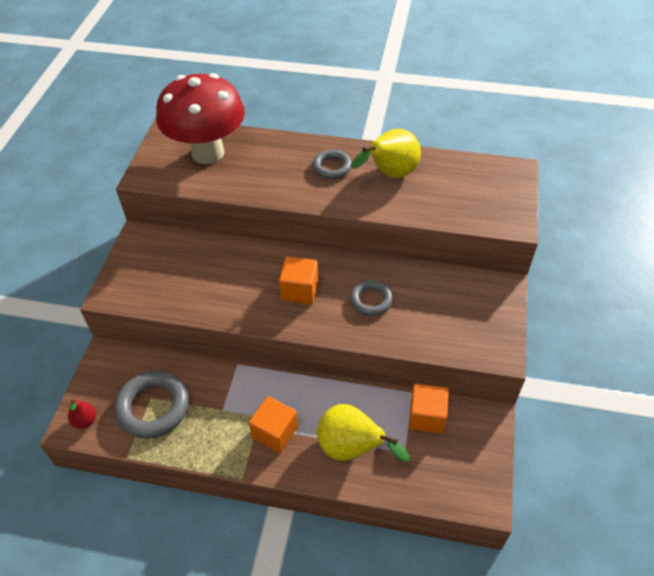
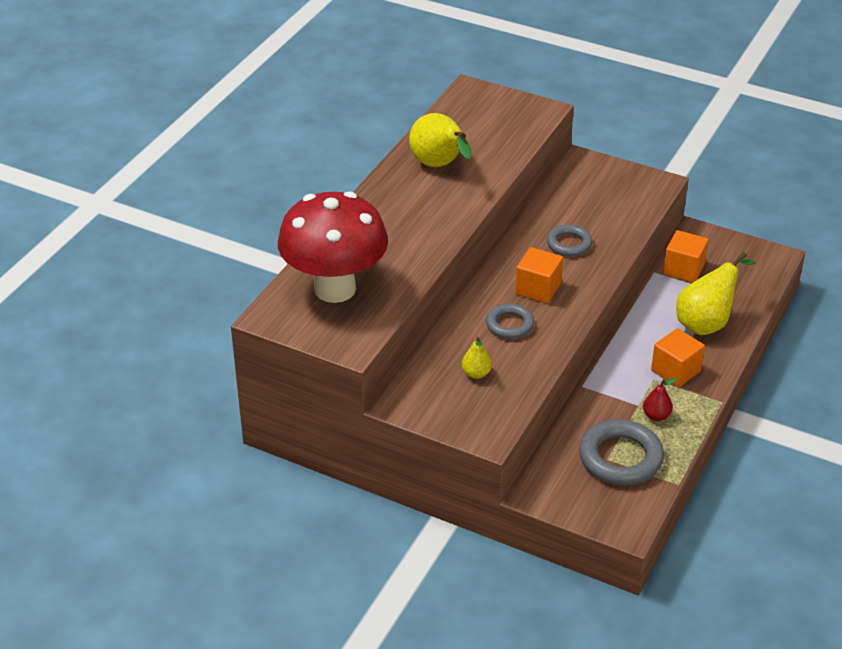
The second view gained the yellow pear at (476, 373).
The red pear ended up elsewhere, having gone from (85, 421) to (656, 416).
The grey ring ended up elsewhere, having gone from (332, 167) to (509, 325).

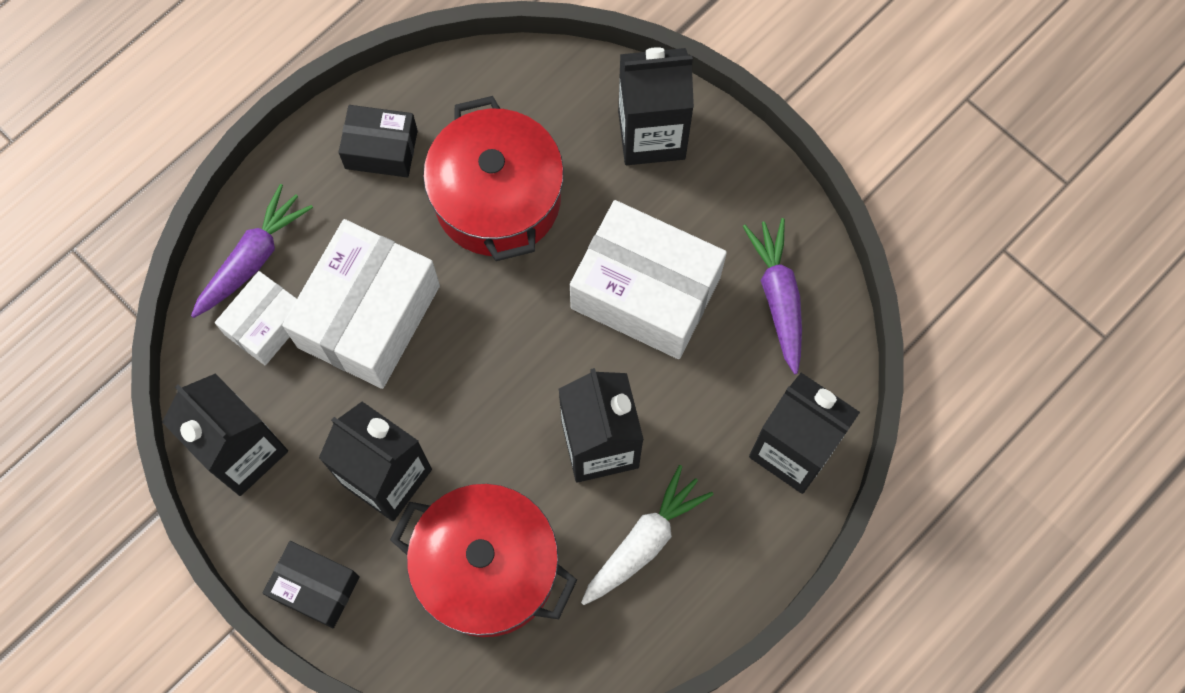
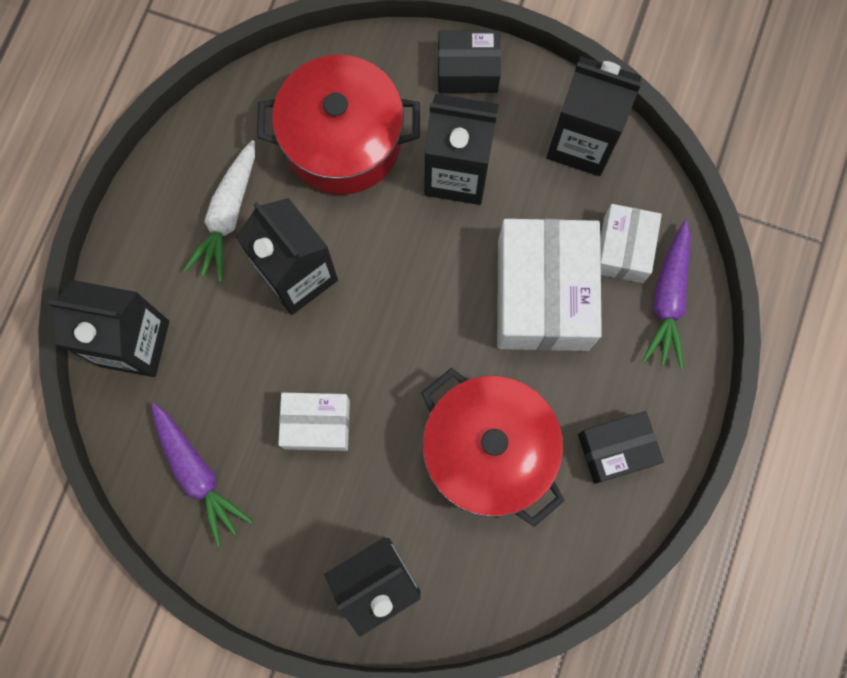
The size of the white box at (645, 292) changed by a factor of 0.55.

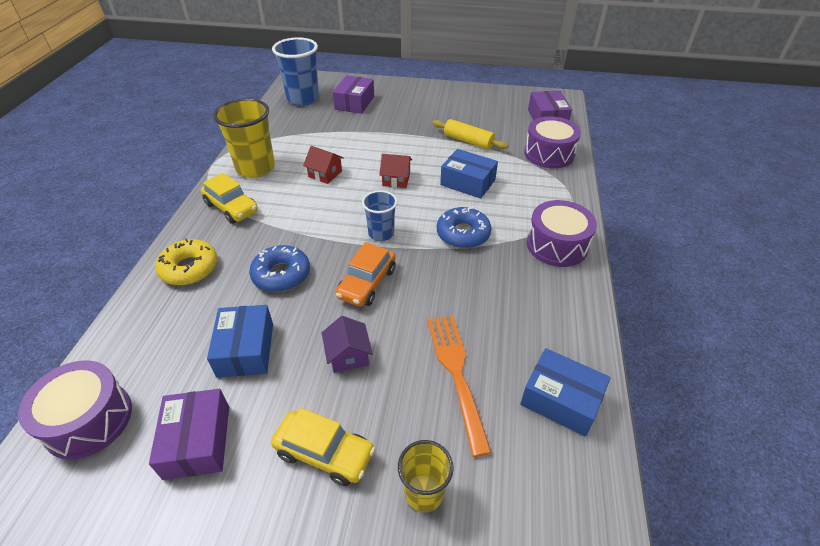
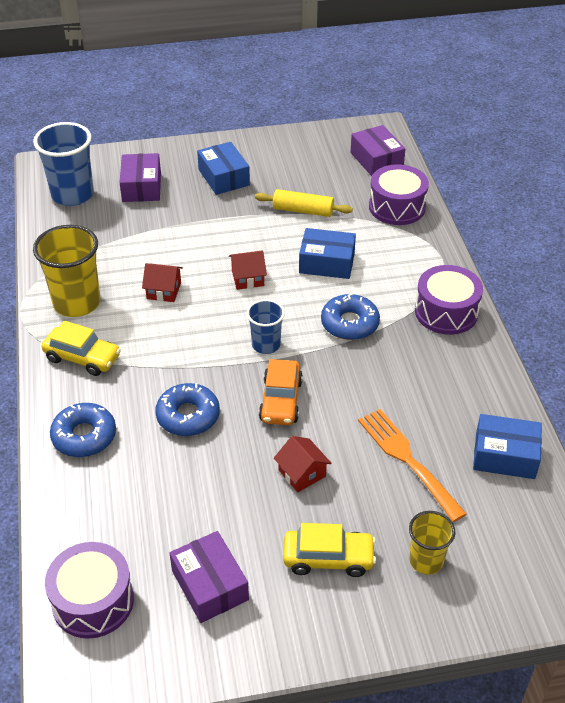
The blue box ended up elsewhere, having gone from (245, 349) to (223, 177).
What was the yellow donut at (189, 268) turned into the blue donut at (84, 436).
What was the purple house at (348, 355) turned into the red house at (302, 473).

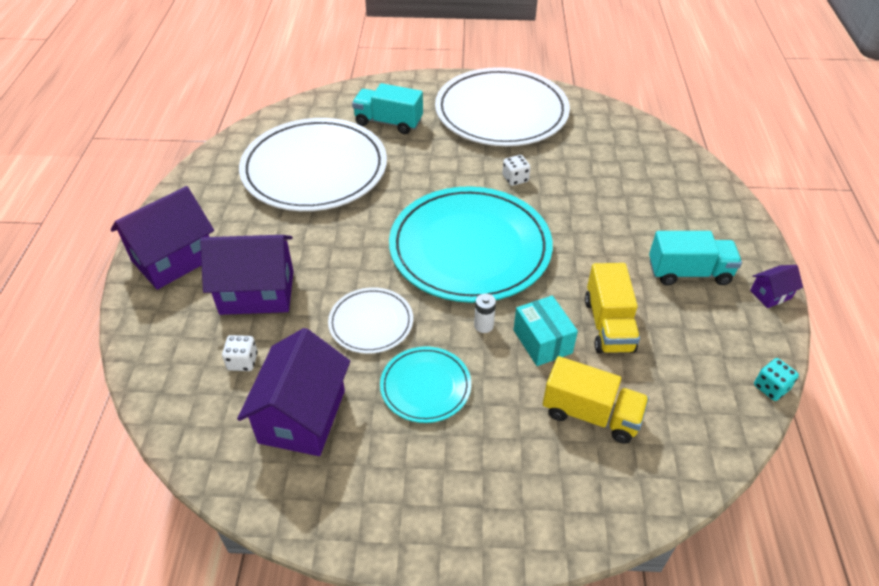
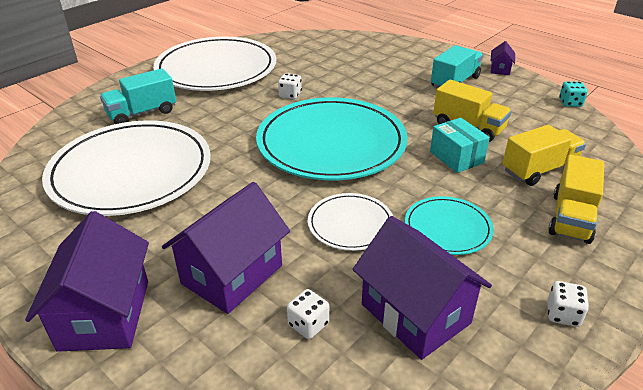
The second view lost the white battery at (483, 325).
The second view gained the white dice at (562, 314).
The second view gained the yellow truck at (571, 217).
The turquoise box at (542, 341) ended up facing another way, 45 degrees clockwise from before.

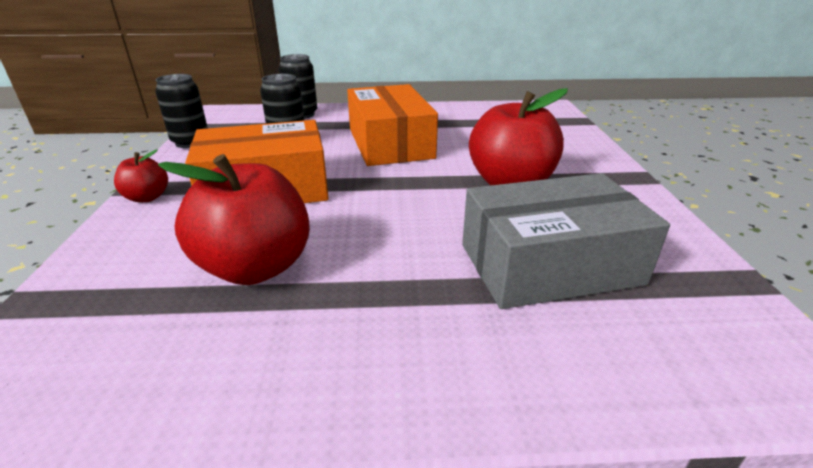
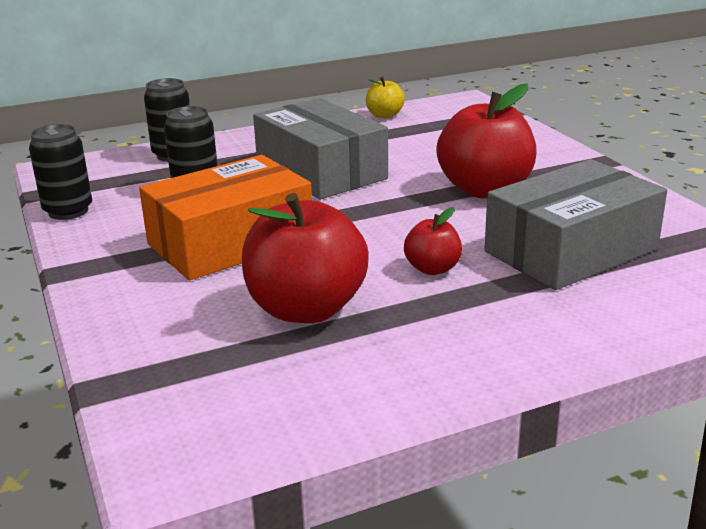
The second view gained the yellow apple at (384, 115).
The red apple ended up elsewhere, having gone from (147, 197) to (432, 269).
What was the orange box at (390, 143) turned into the grey box at (321, 171).

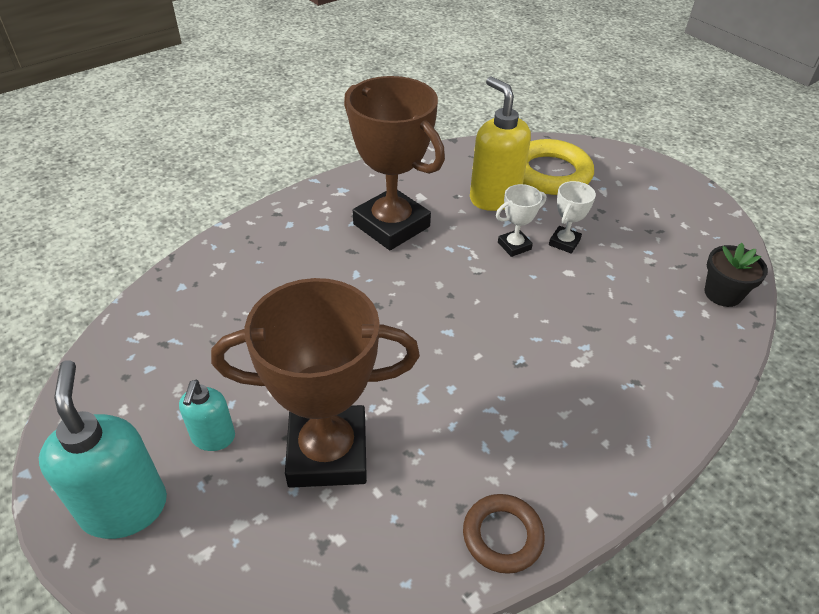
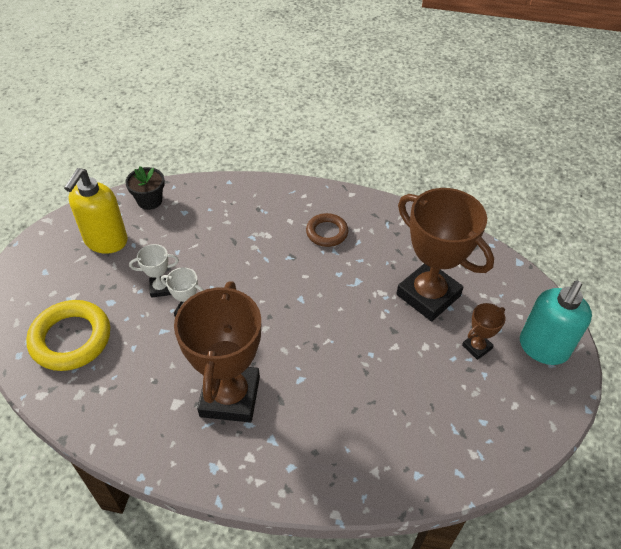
The brown ring ended up elsewhere, having gone from (502, 536) to (327, 232).
The yellow soap dispenser ended up elsewhere, having gone from (494, 198) to (106, 241).
Where the turquoise soap dispenser stood at (213, 438), the brown trophy came to stand at (477, 347).

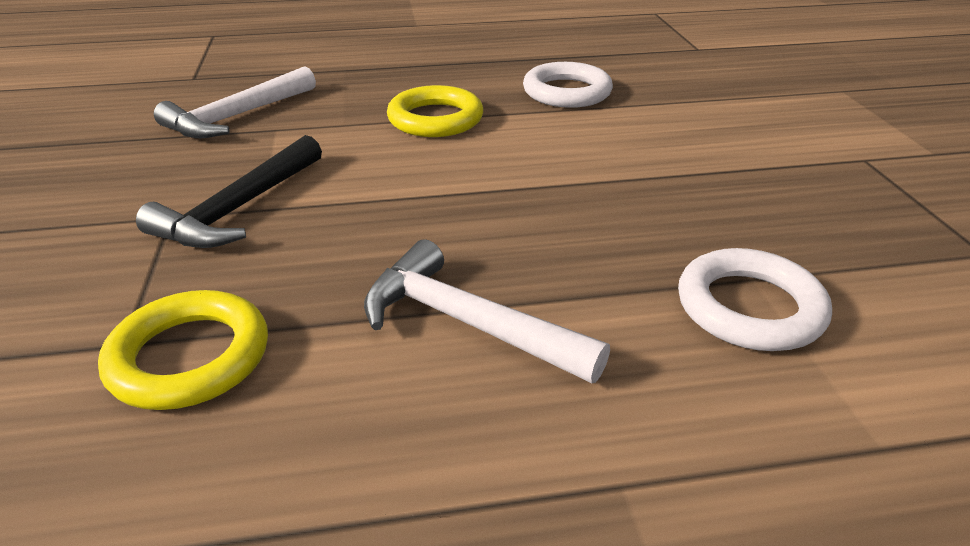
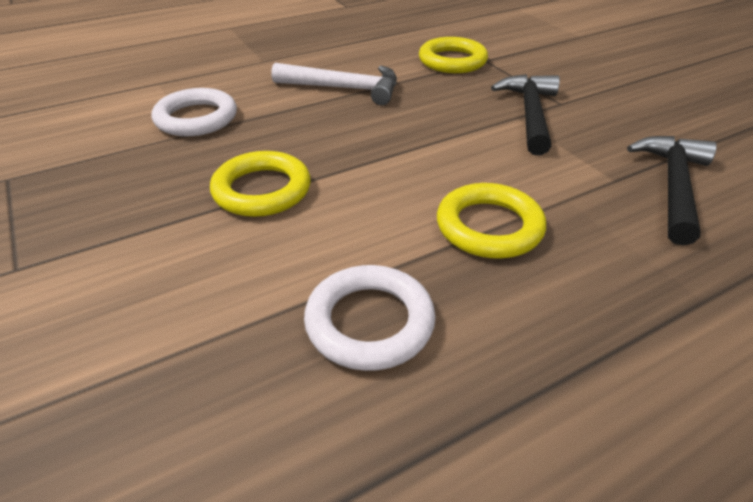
The second view gained the yellow ring at (262, 190).
What was the white hammer at (237, 116) turned into the black hammer at (673, 186).

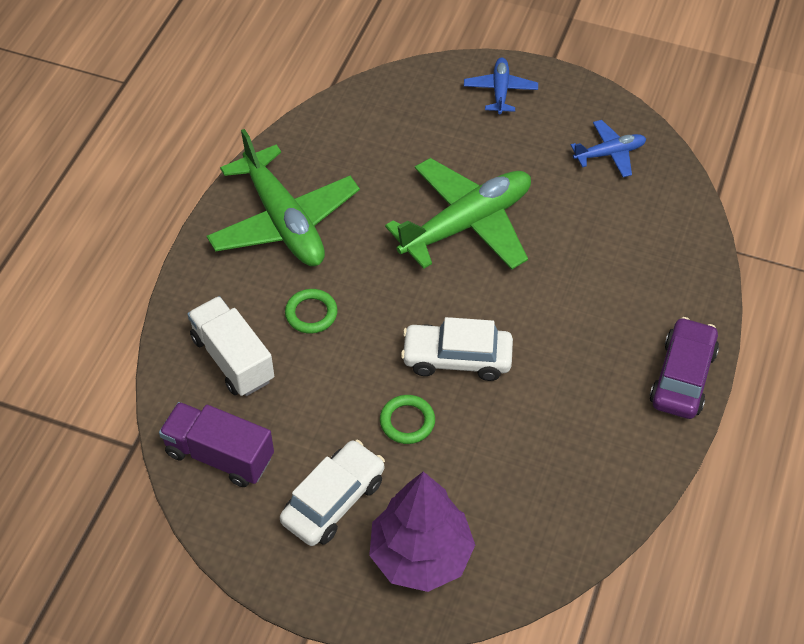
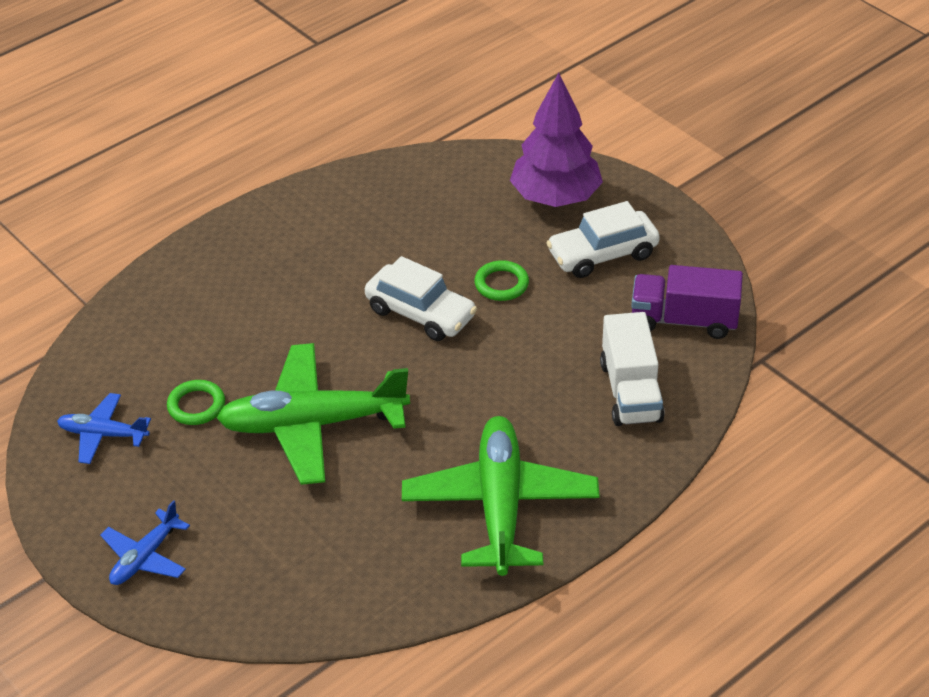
The second view lost the purple car at (682, 377).
The green ring ended up elsewhere, having gone from (311, 313) to (196, 406).
The purple truck at (219, 455) ended up facing another way, 135 degrees clockwise from before.

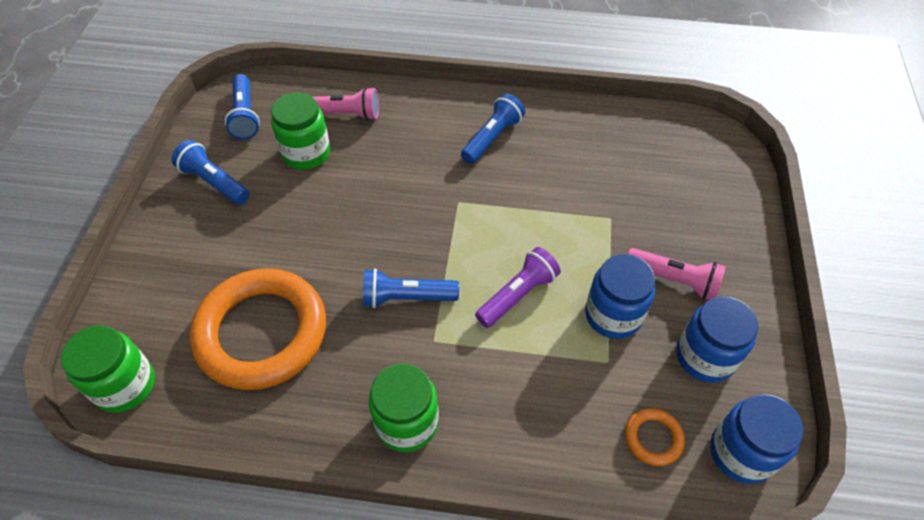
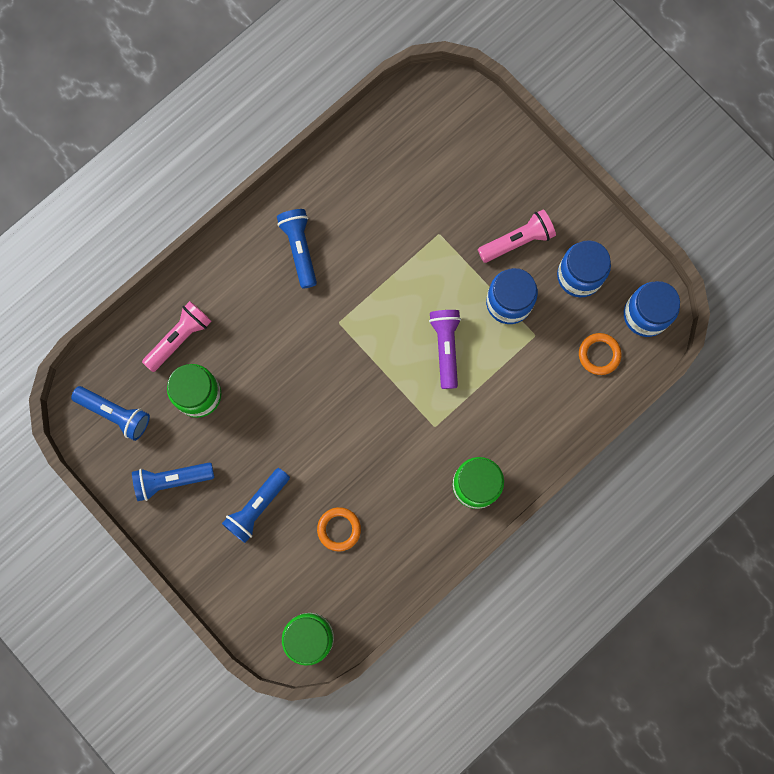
The blue flashlight ended up elsewhere, having gone from (407, 297) to (257, 507).
The size of the orange ring at (261, 332) changed by a factor of 0.40.

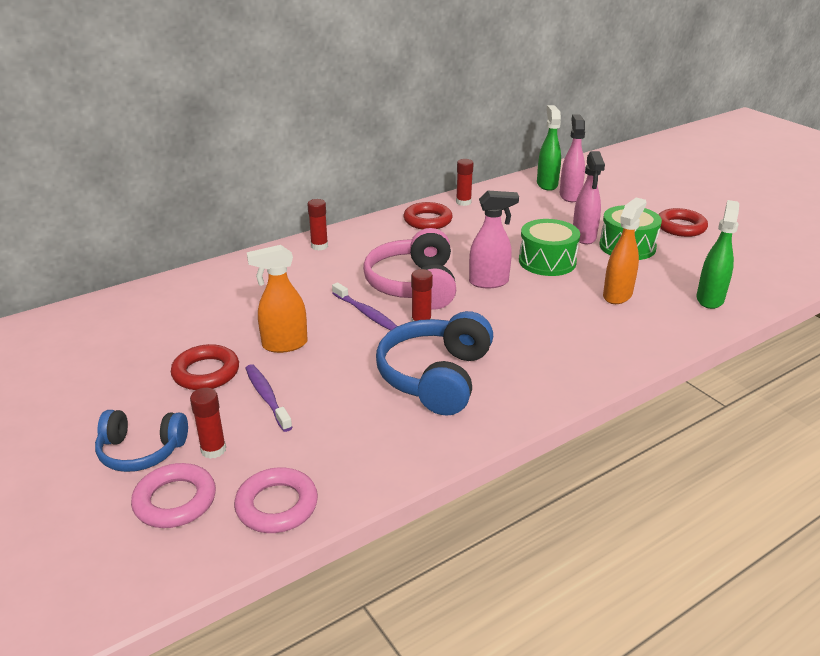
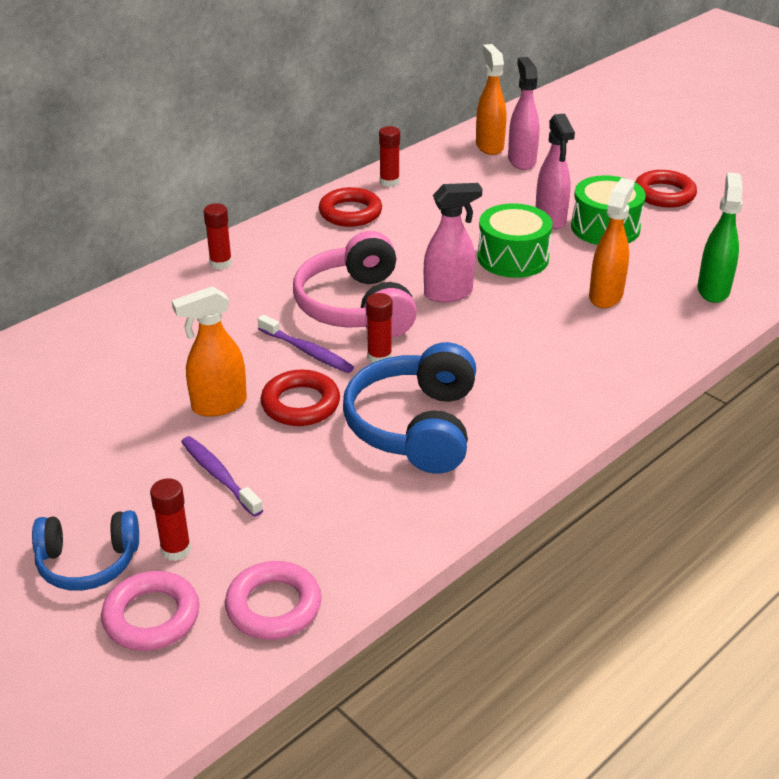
The red ring ended up elsewhere, having gone from (206, 372) to (300, 404).
What was the green spray bottle at (547, 184) turned into the orange spray bottle at (489, 146).

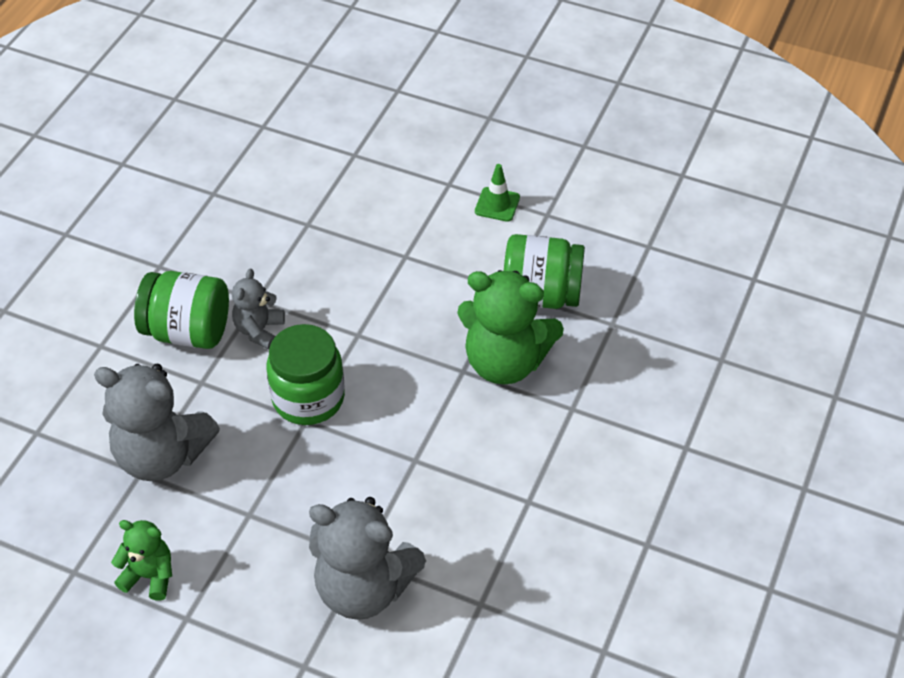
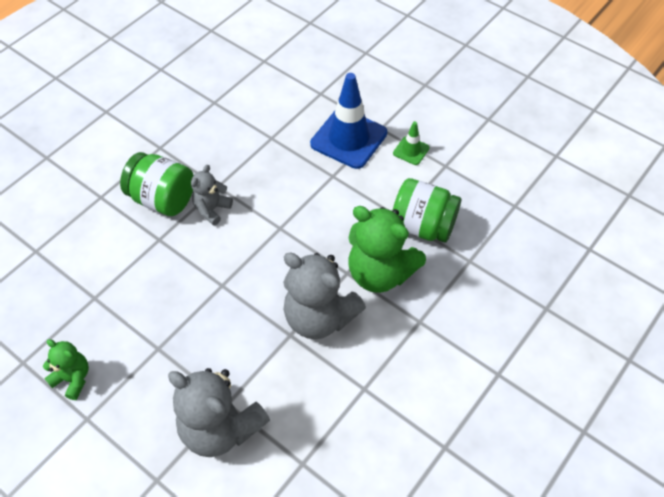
The second view lost the green jar at (308, 398).
The second view gained the blue traffic cone at (348, 138).
The grey teddy bear ended up elsewhere, having gone from (162, 455) to (319, 317).

